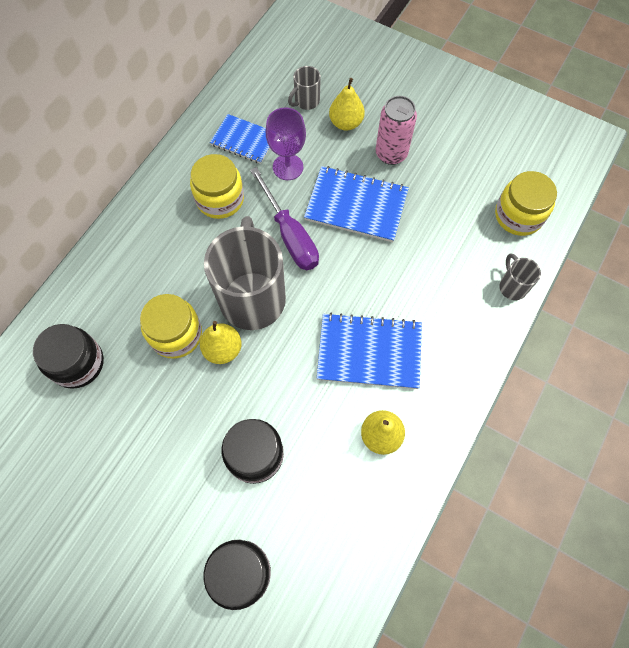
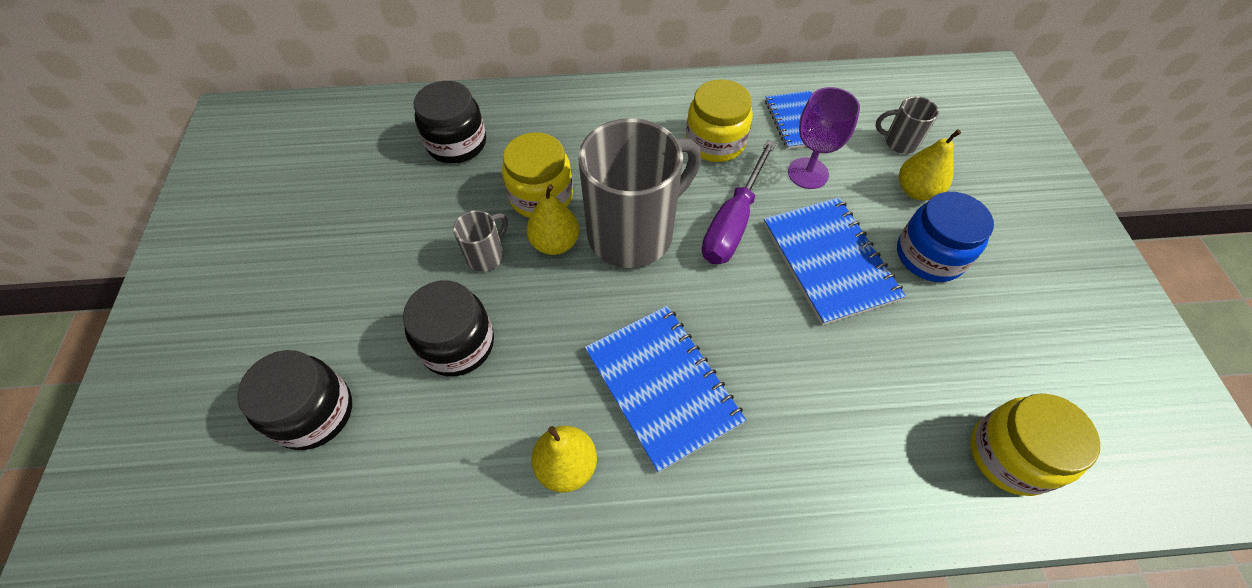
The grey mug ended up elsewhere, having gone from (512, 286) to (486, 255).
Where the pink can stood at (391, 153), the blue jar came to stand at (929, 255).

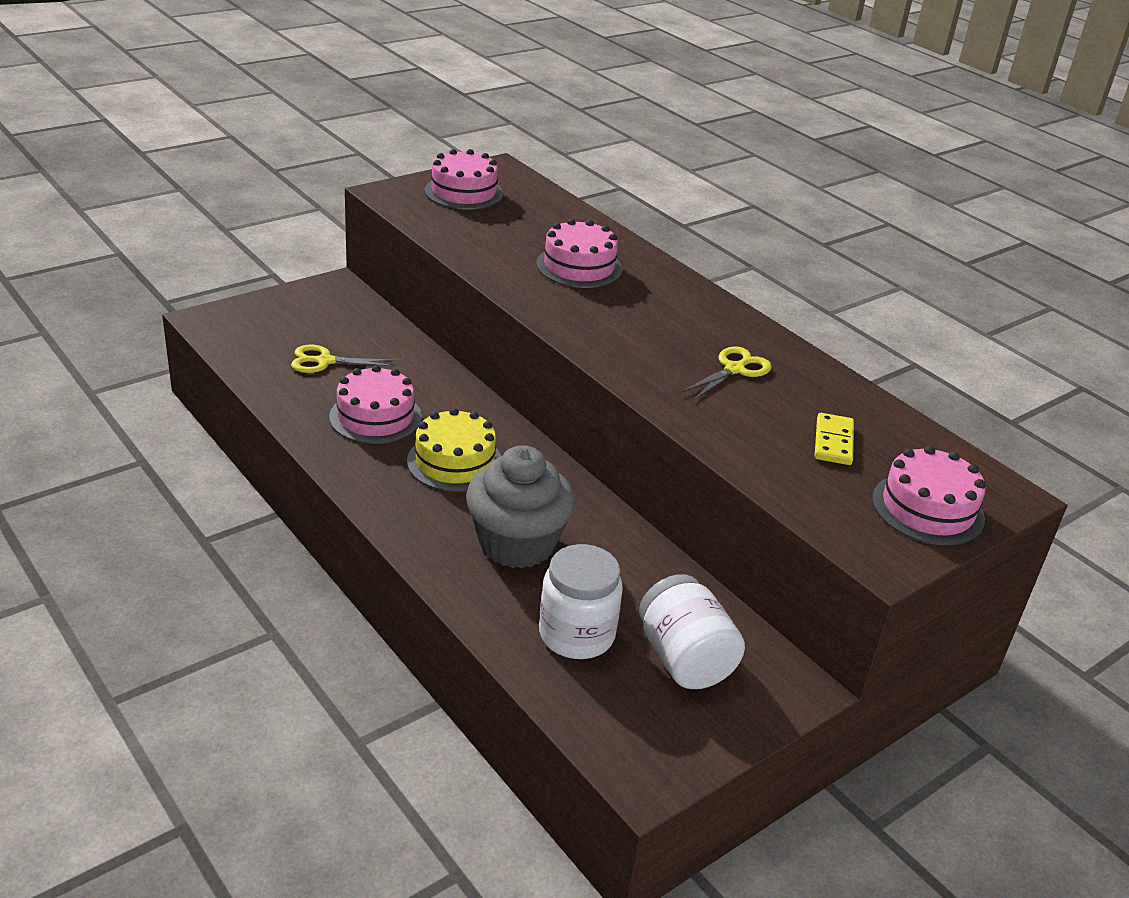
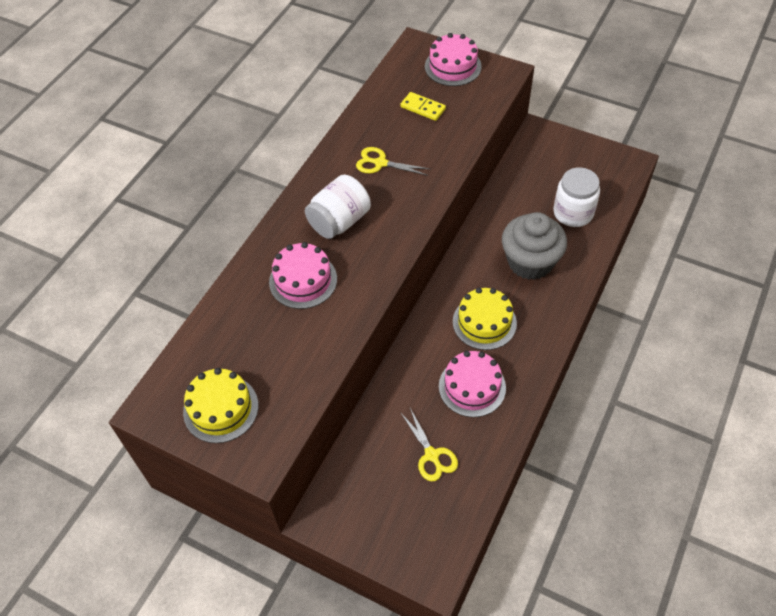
The white jar ended up elsewhere, having gone from (684, 659) to (339, 221).
What was the pink cake at (464, 192) turned into the yellow cake at (221, 408).
The yellow domino at (833, 442) ended up facing another way, 45 degrees clockwise from before.

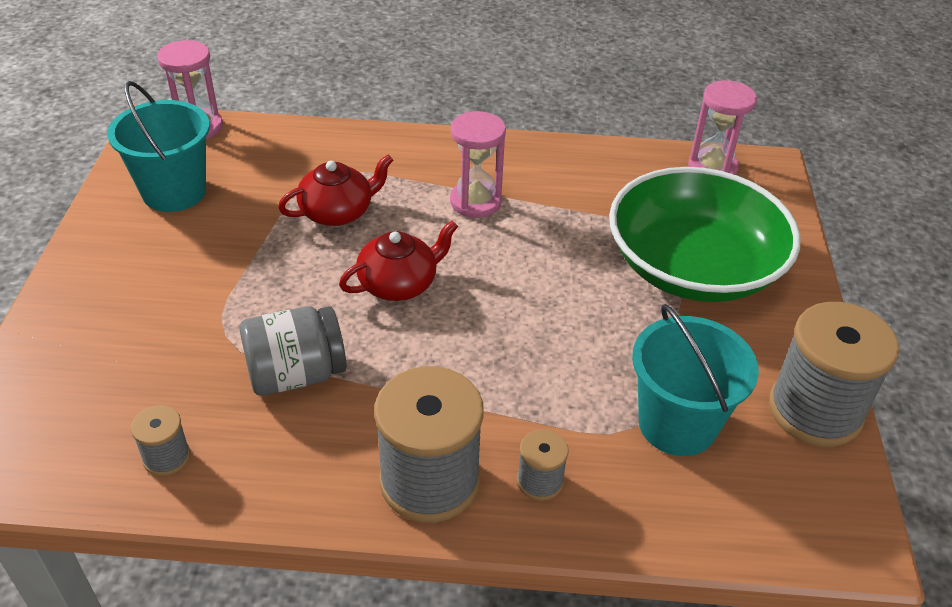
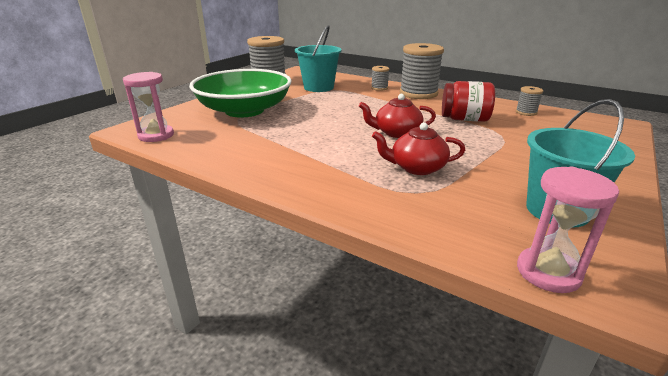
The second view lost the pink hourglass at (475, 202).
What was the grey jar at (296, 374) turned into the red jar at (464, 119).

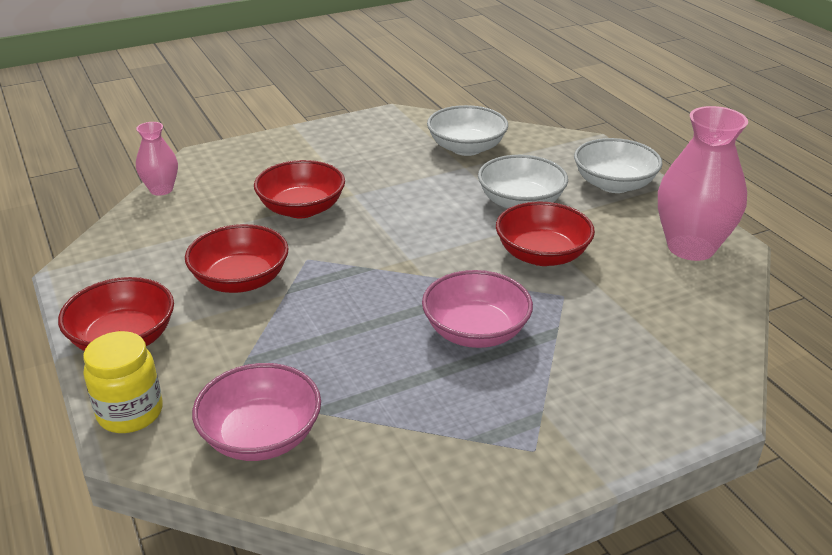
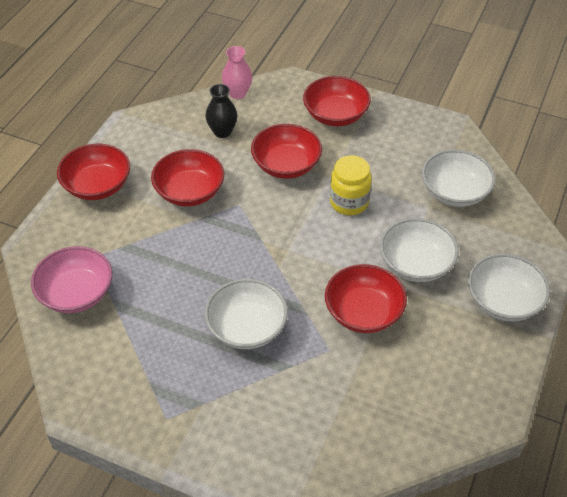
The second view lost the pink vase at (691, 247).
The second view gained the black vase at (222, 132).
The second view gained the red bowl at (335, 115).
The yellow jar ended up elsewhere, having gone from (130, 413) to (349, 202).
What was the pink bowl at (475, 331) turned into the white bowl at (247, 328).

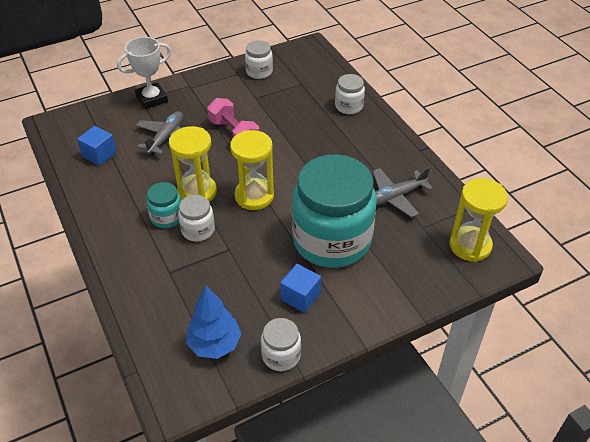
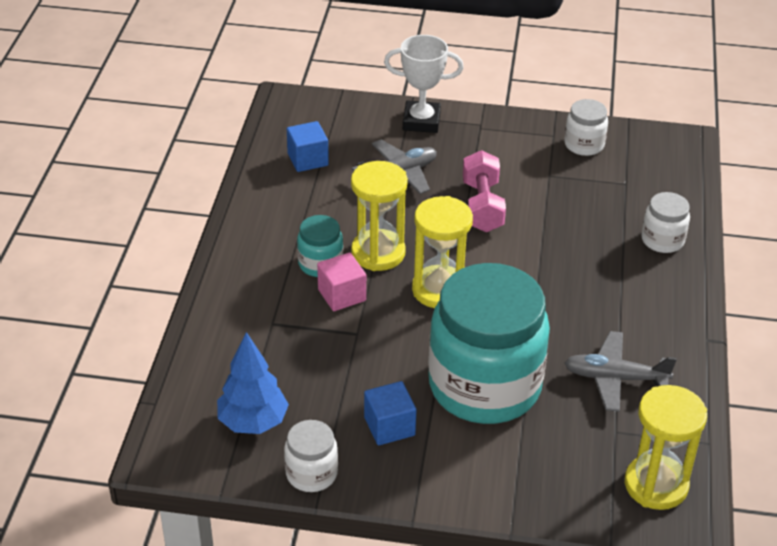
Where the white jar stood at (198, 230), the pink cube came to stand at (342, 295).

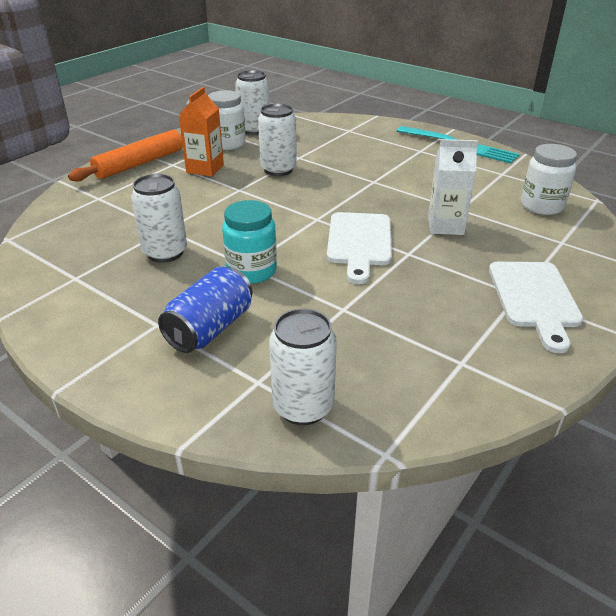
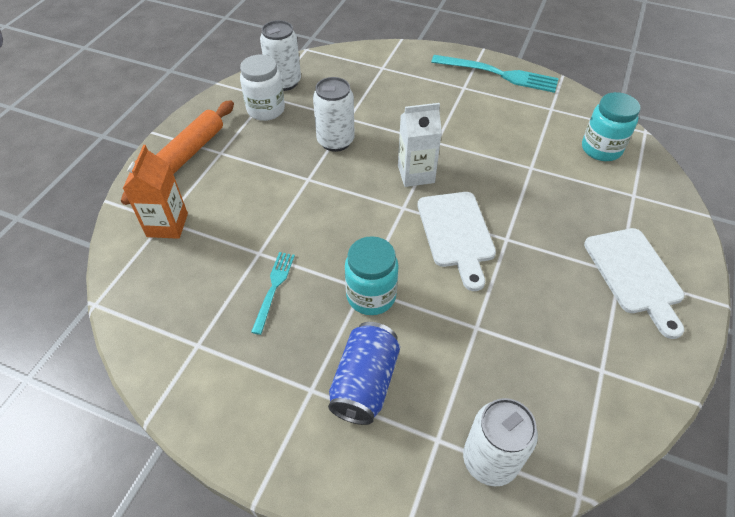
The orange carton ended up elsewhere, having gone from (205, 169) to (167, 225).
The white carton ended up elsewhere, having gone from (445, 226) to (416, 174).
Where the white can stood at (165, 252), the turquoise fork came to stand at (274, 288).
What was the white jar at (541, 206) turned into the turquoise jar at (601, 149).

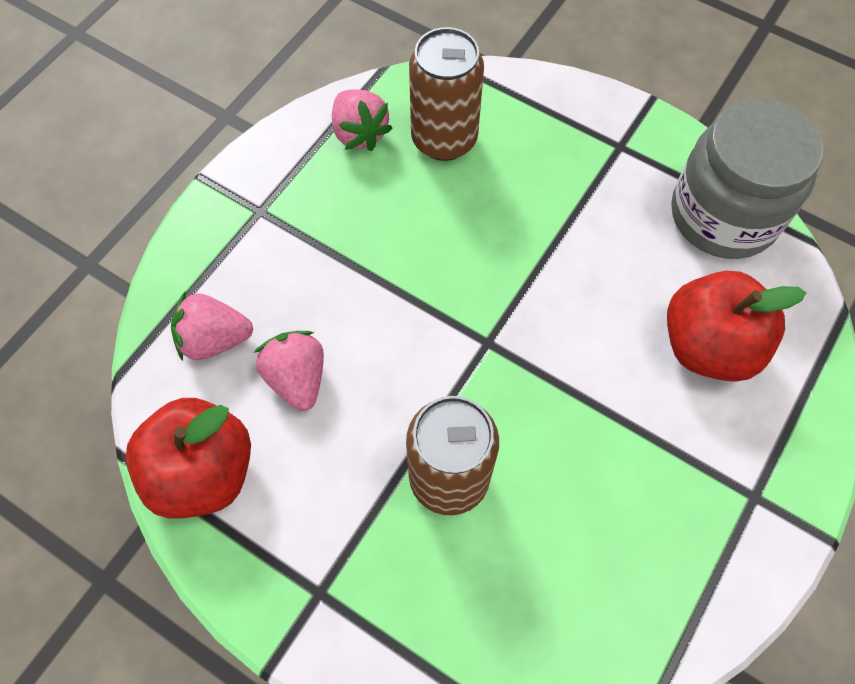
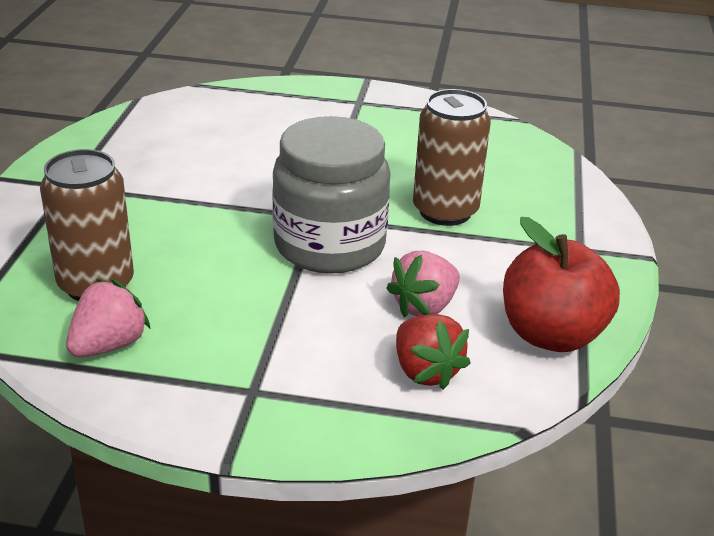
The second view lost the red apple at (708, 346).
The grey jar ended up elsewhere, having gone from (723, 215) to (329, 245).
What was the pink strawberry at (214, 339) turned into the red strawberry at (425, 371).

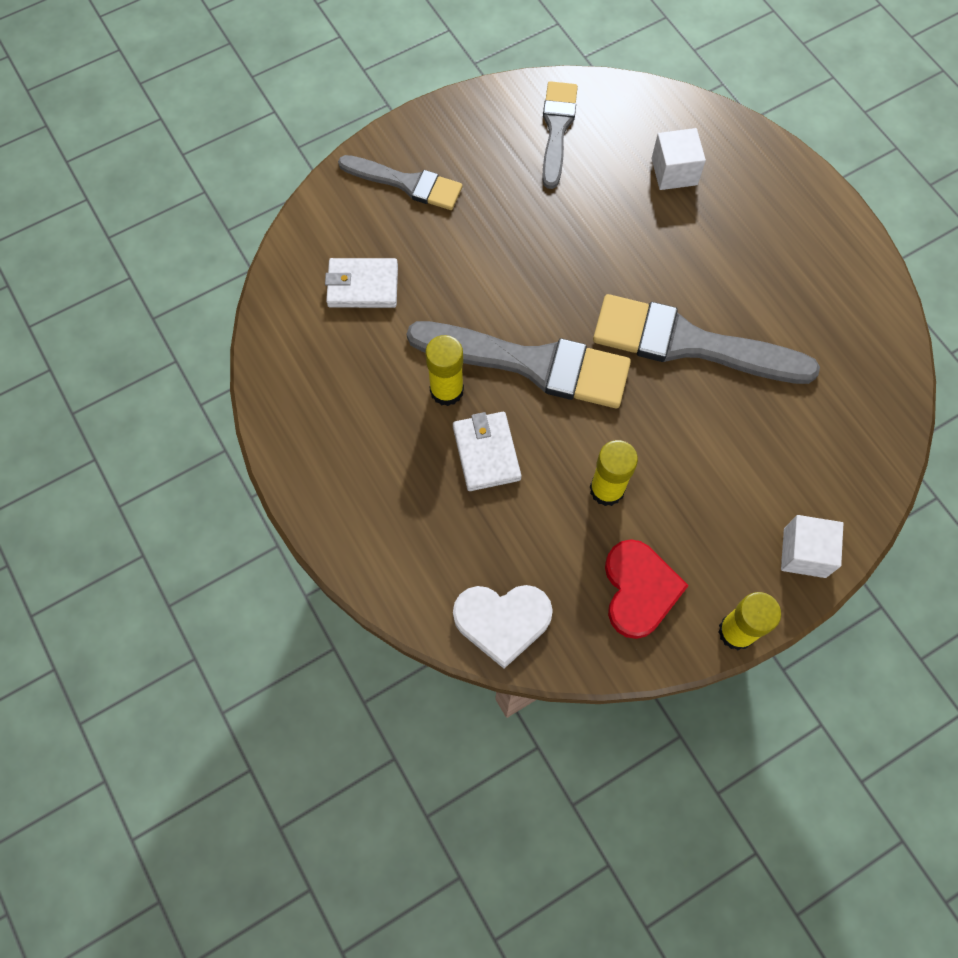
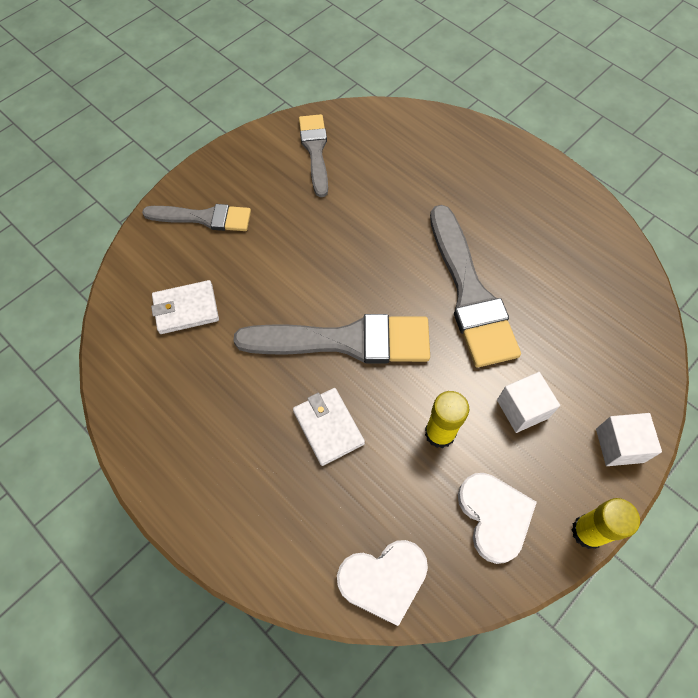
The second view lost the yellow glue stick at (446, 390).
The white cube ended up elsewhere, having gone from (674, 171) to (522, 409).
What was the red heart at (639, 590) turned into the white heart at (494, 516).
The grey brush at (689, 344) ended up facing another way, 105 degrees counterclockwise from before.

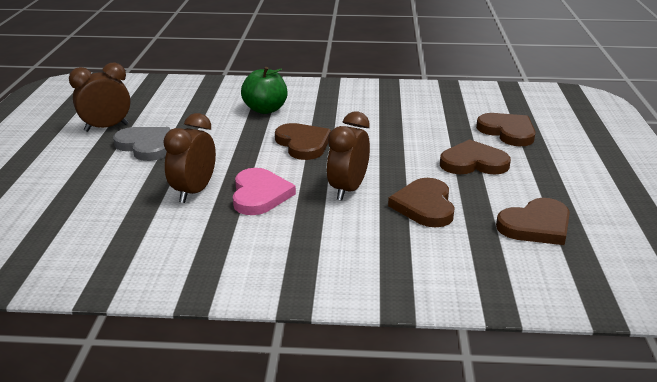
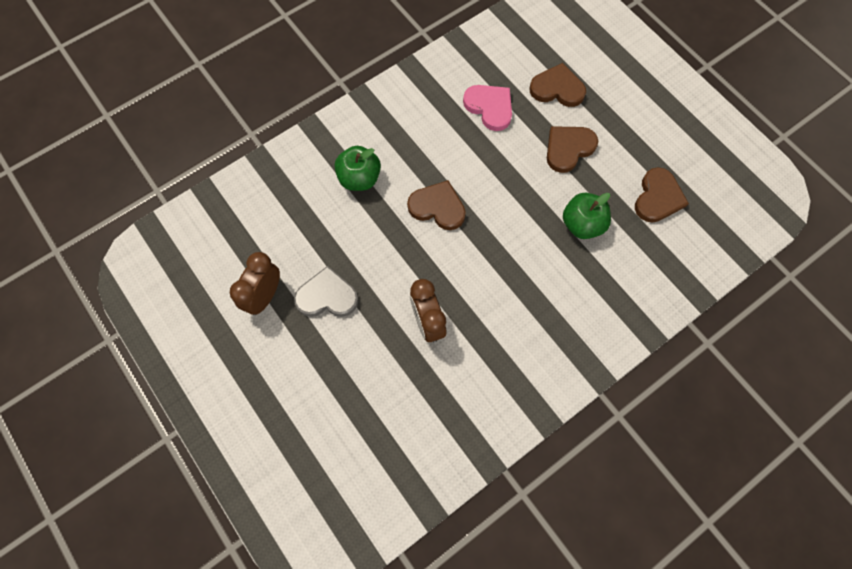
The second view lost the brown clock at (348, 190).
The pink heart ended up elsewhere, having gone from (259, 195) to (489, 107).
Where the brown heart stood at (424, 206), the green apple came to stand at (582, 224).

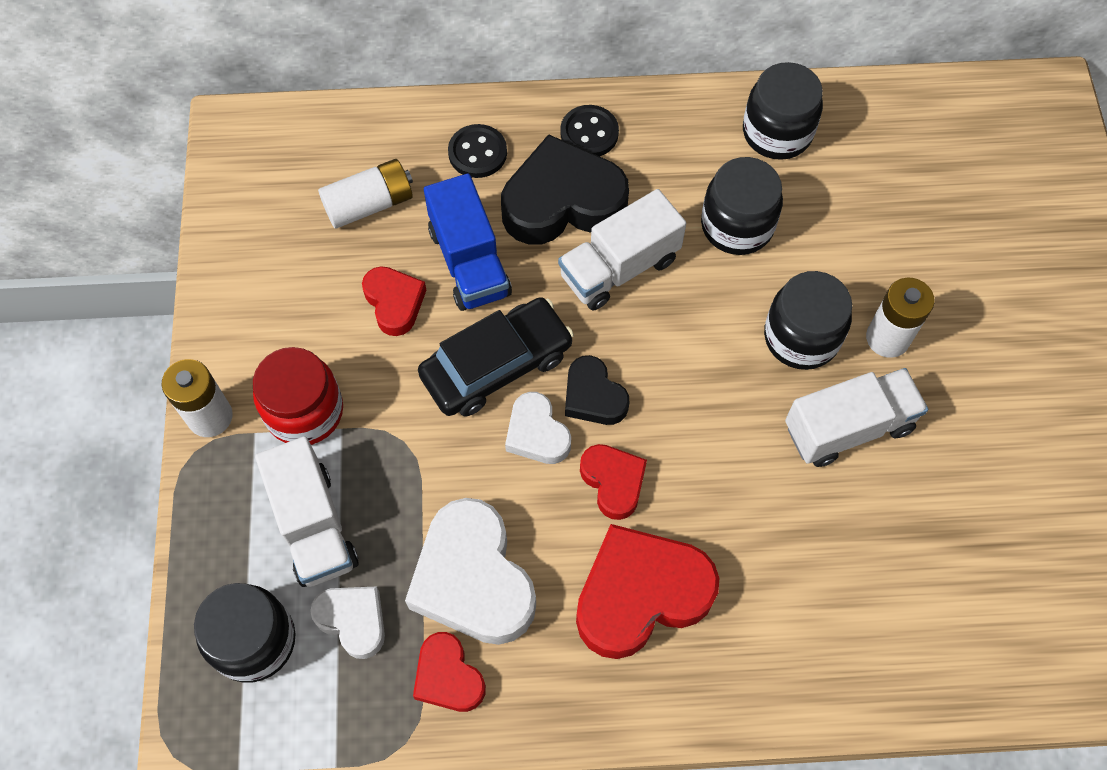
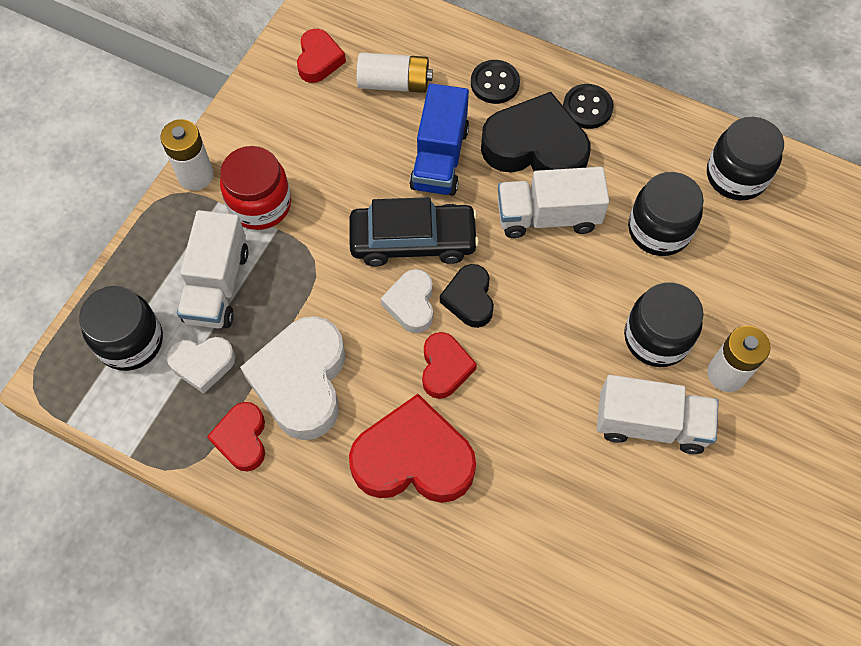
The red heart ended up elsewhere, having gone from (394, 303) to (319, 60).
The white heart at (353, 621) ended up facing another way, 105 degrees clockwise from before.

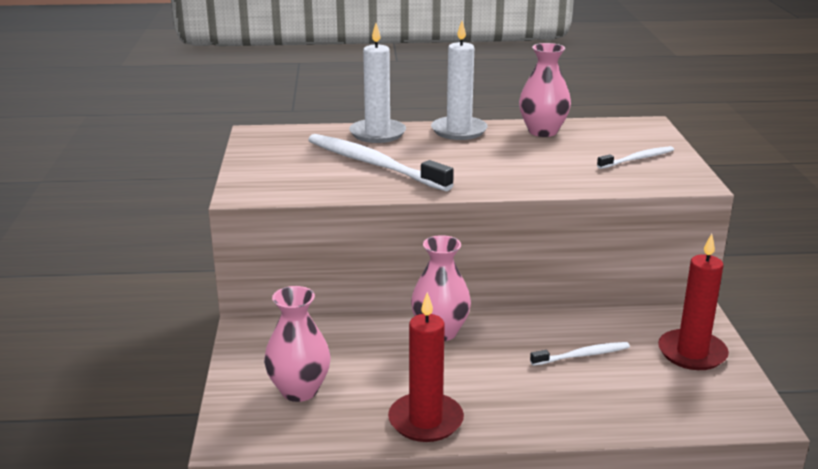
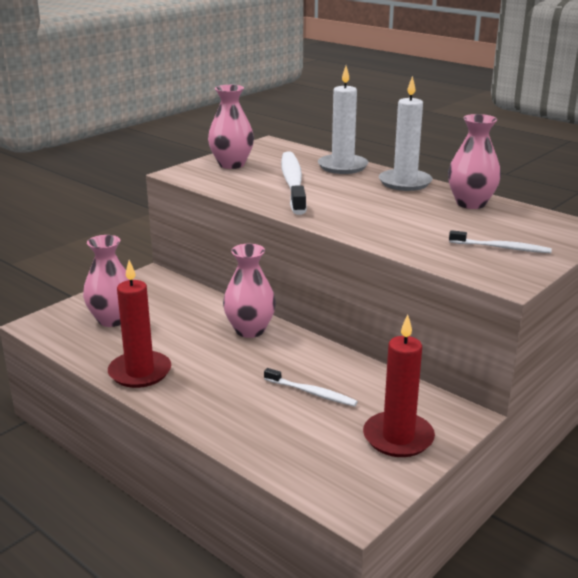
The second view gained the pink vase at (231, 164).

